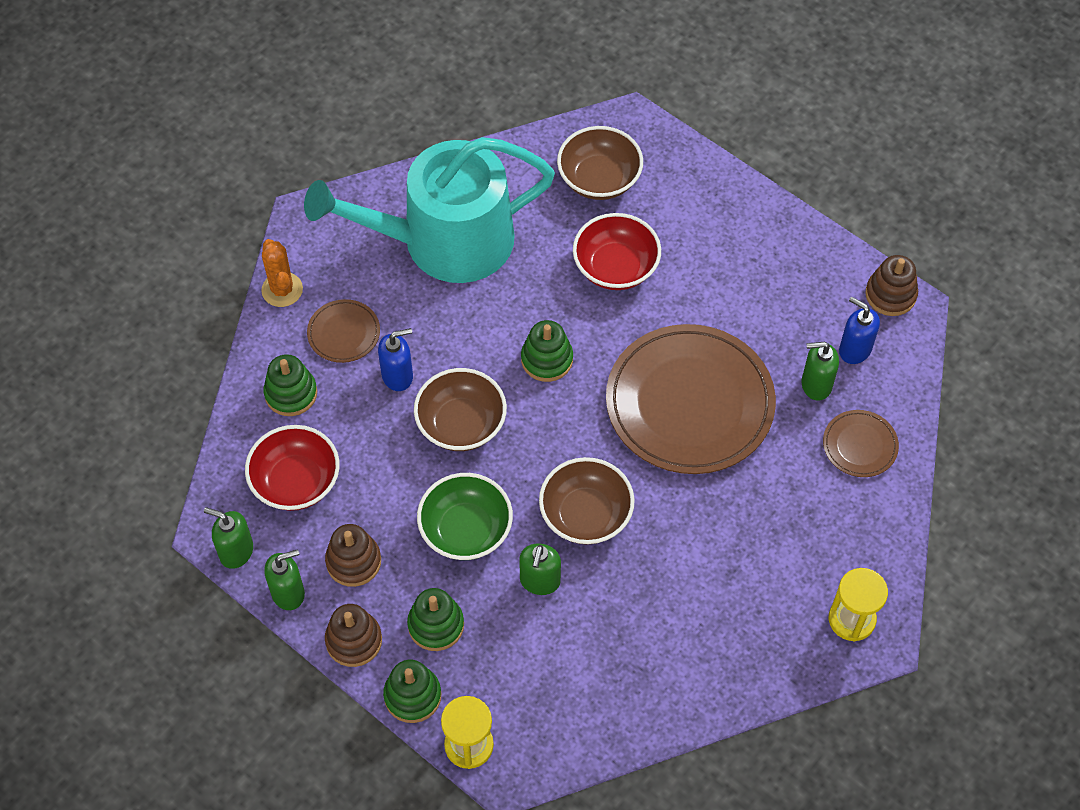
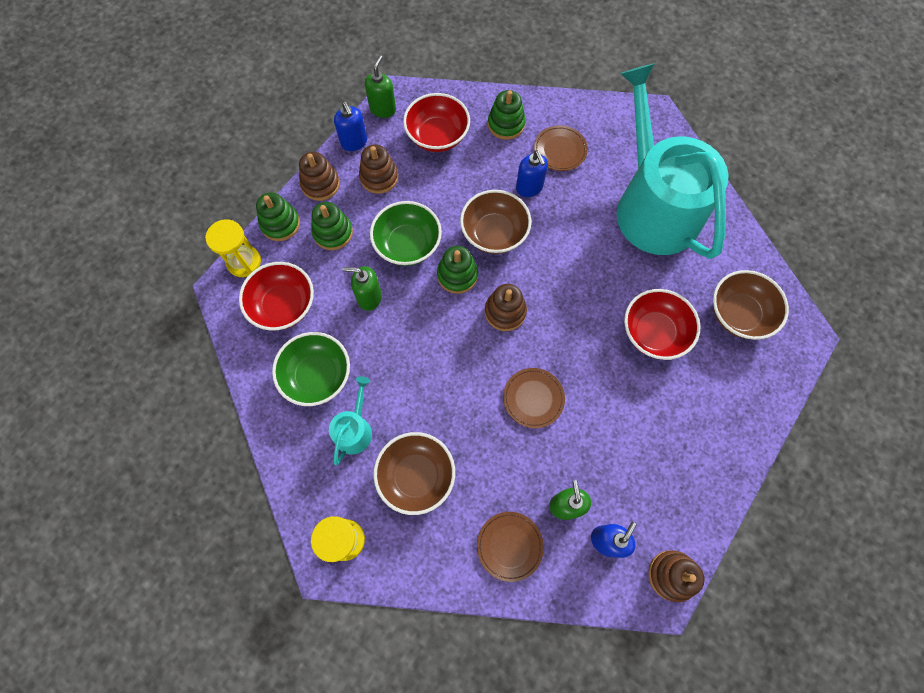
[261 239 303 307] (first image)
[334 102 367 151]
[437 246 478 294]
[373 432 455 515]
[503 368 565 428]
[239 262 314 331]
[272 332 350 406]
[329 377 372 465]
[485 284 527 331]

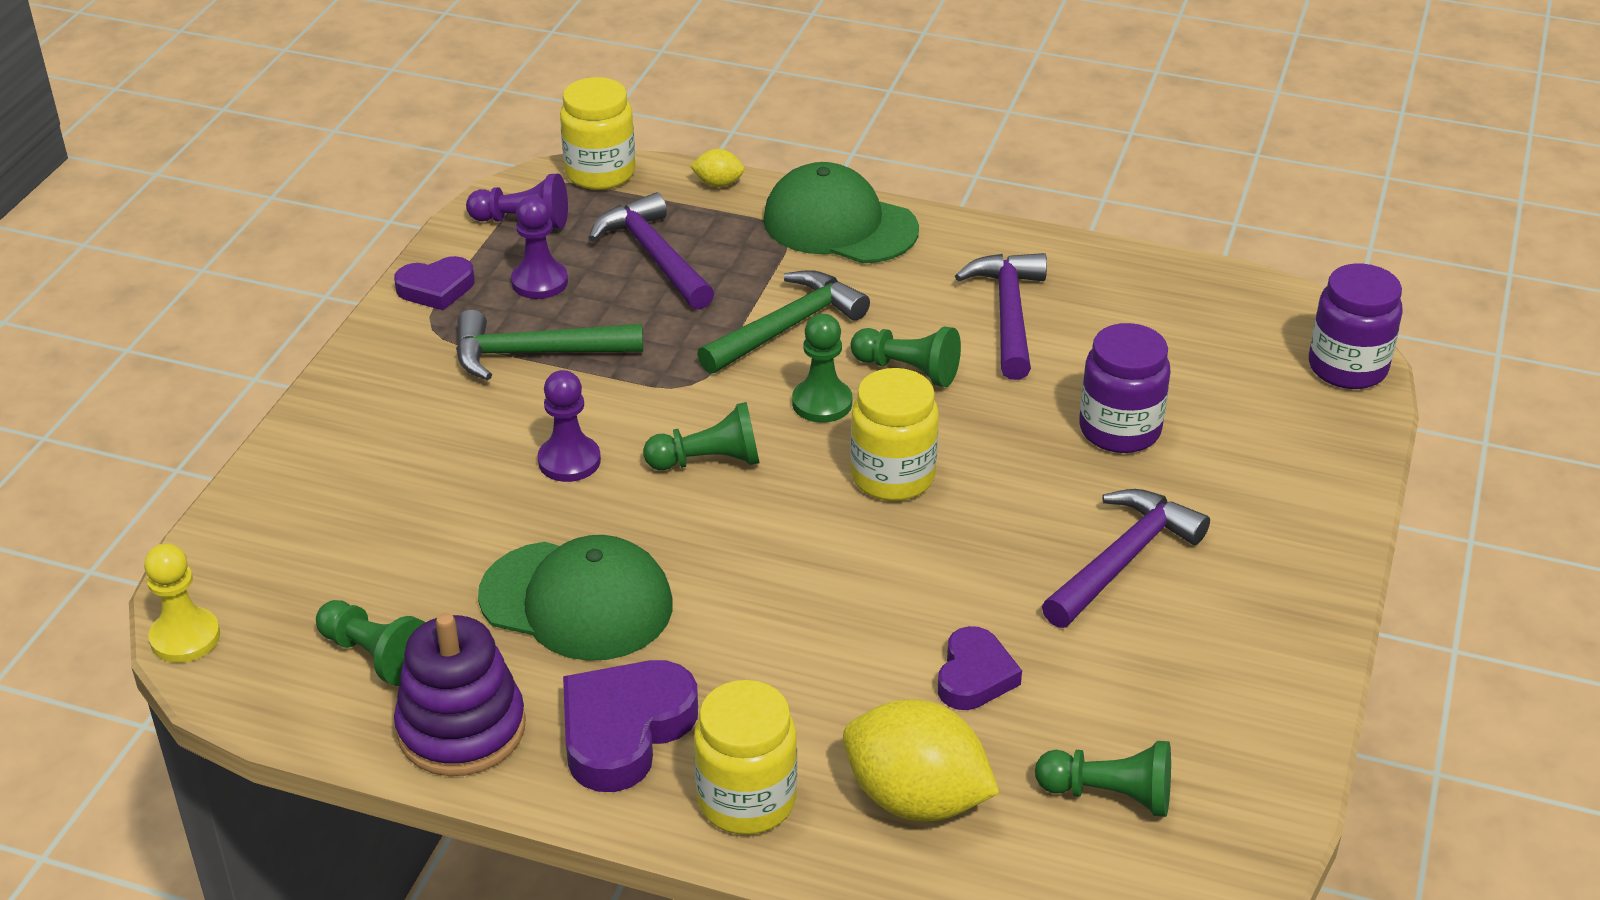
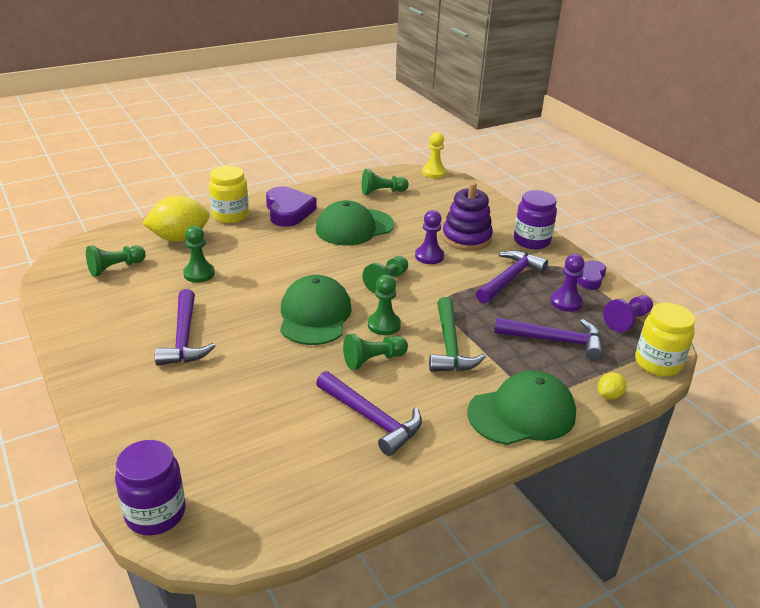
[442 182 493 251]
[476 250 548 304]
[280 275 352 345]
[183 226 215 283]
[514 190 557 249]

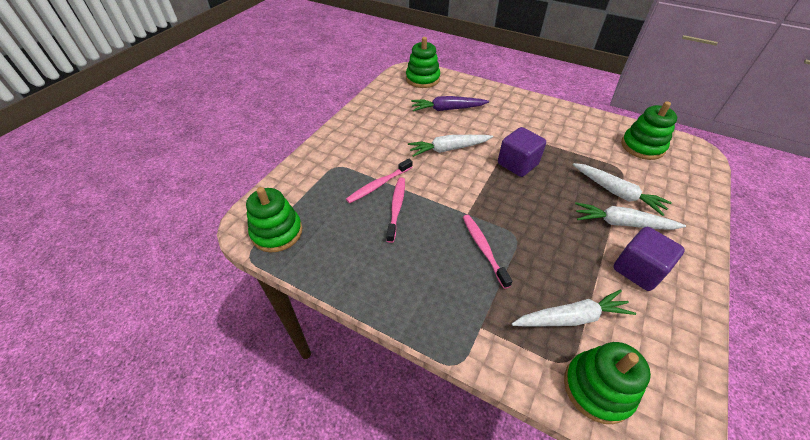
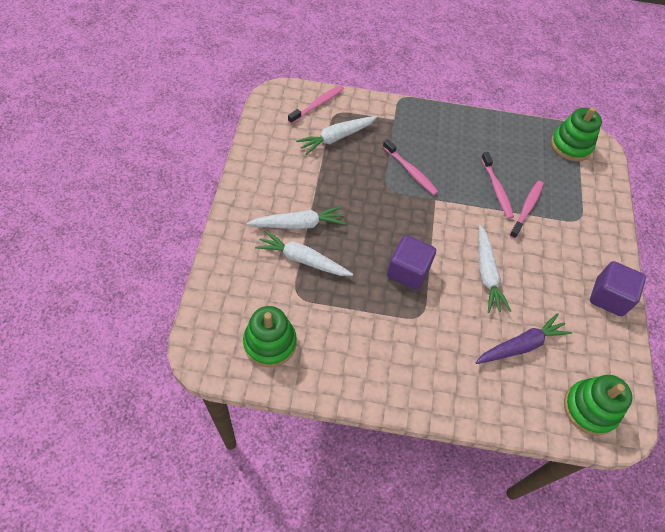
[479 225 511 313]
[288 85 344 124]
[590 261 646 316]

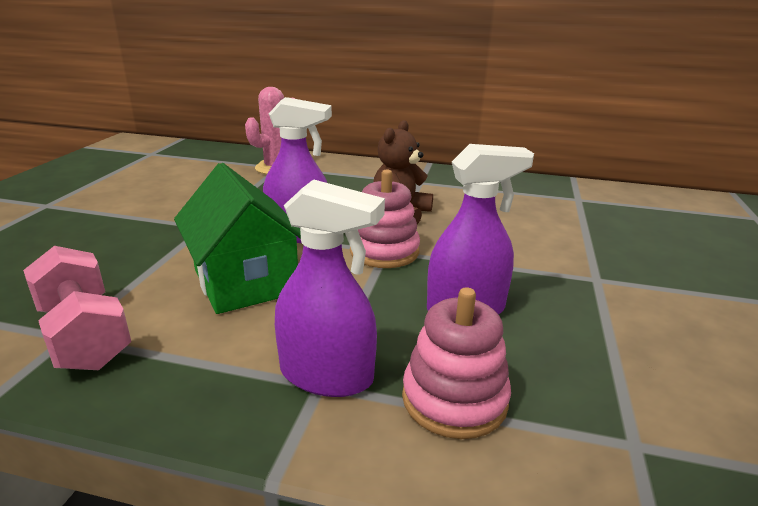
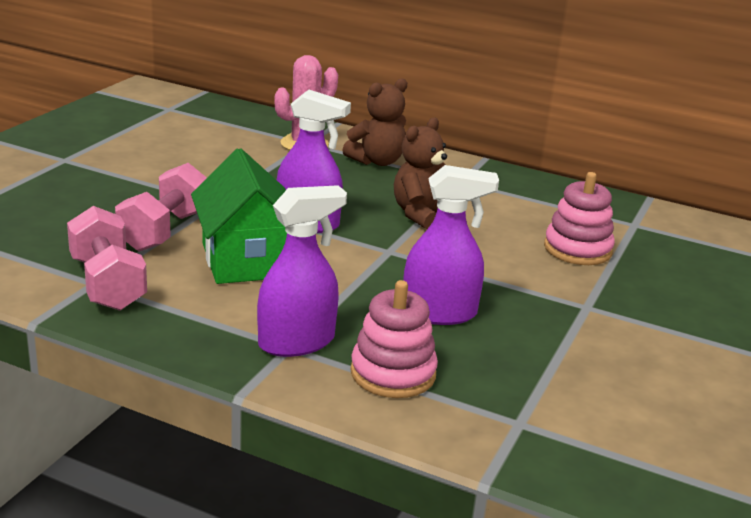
[257 185 347 357]
[544 172 615 265]
[115 163 207 252]
[342 78 407 166]

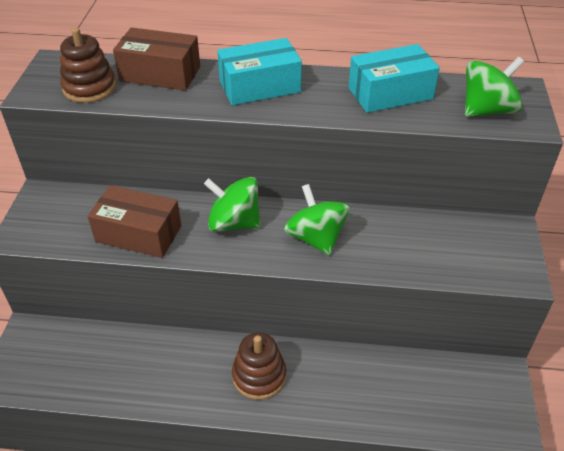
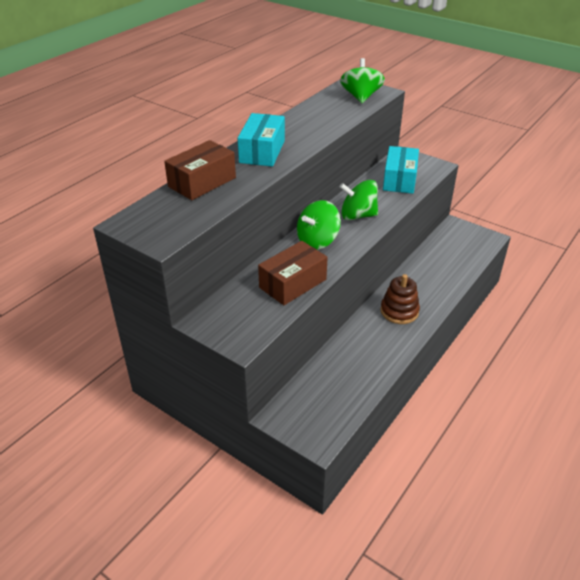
[60 28 116 103] (first image)
[383 146 419 194]

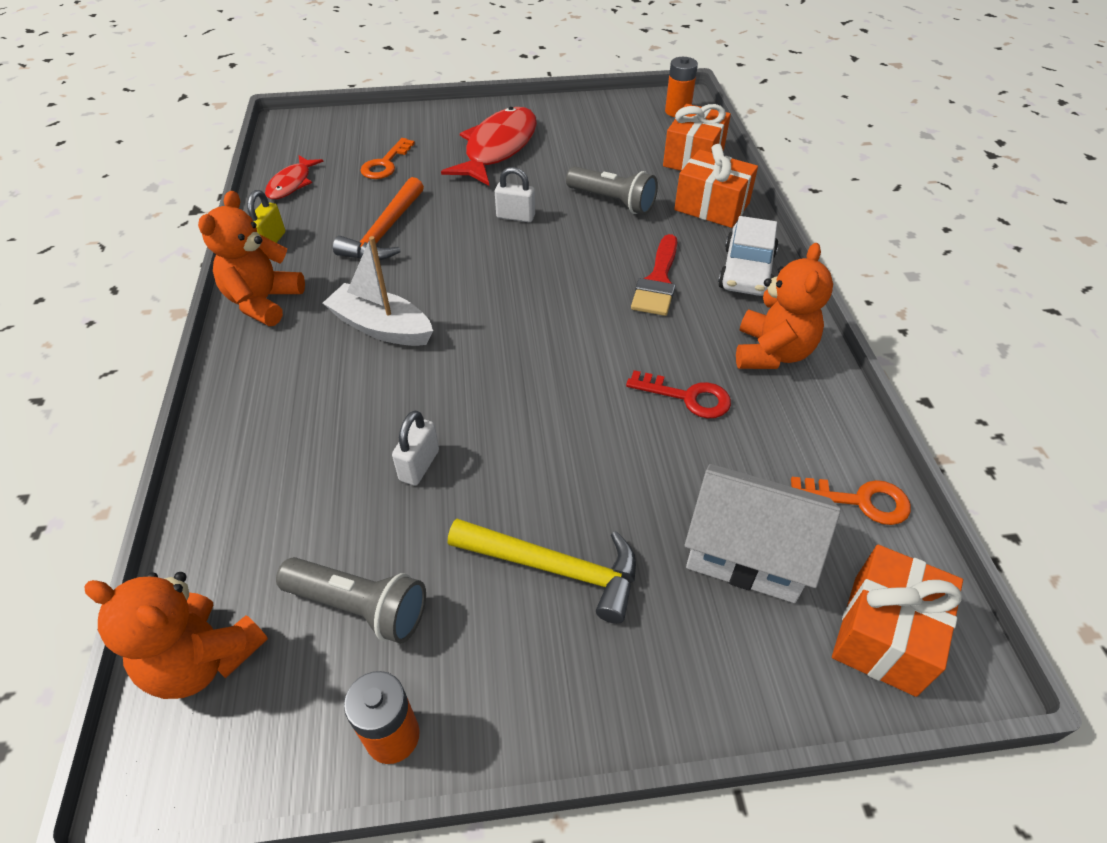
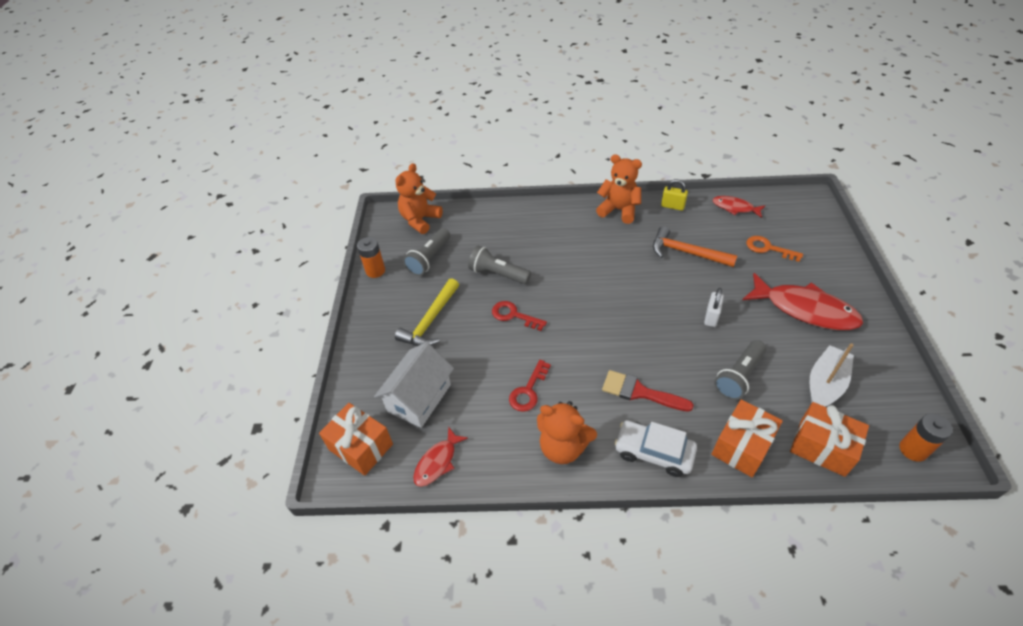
[810 343 854 407]
[468 246 531 284]
[413 426 468 487]
[492 301 547 331]

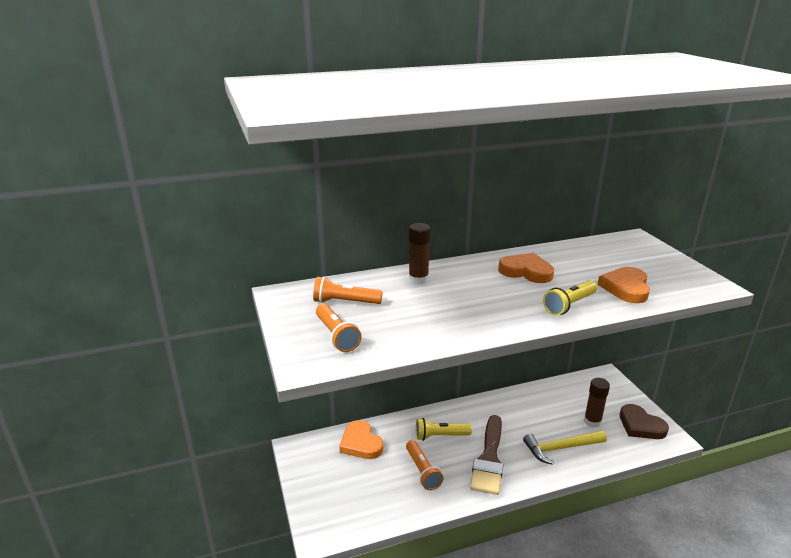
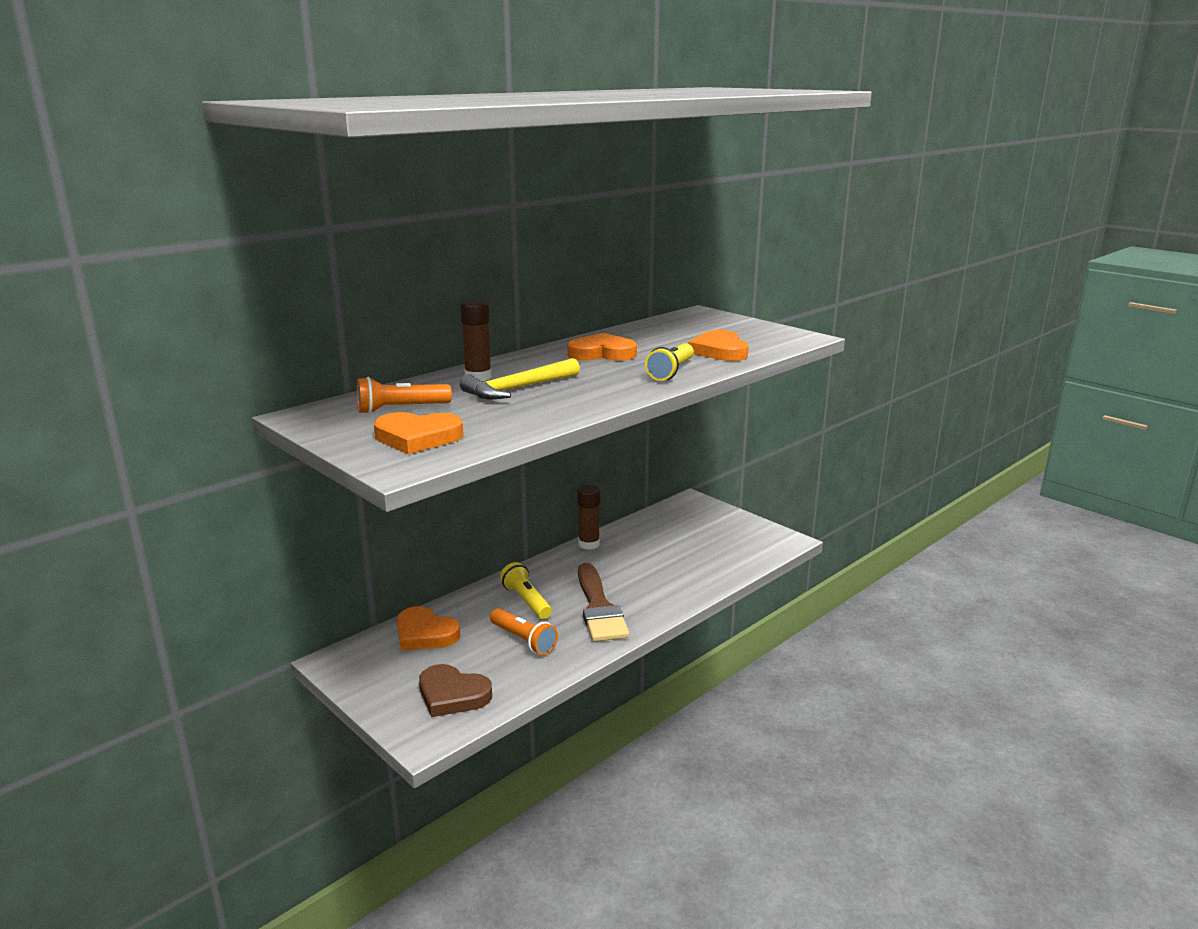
[374 412 463 454]
[500 562 552 619]
[460 358 580 400]
[578 485 600 550]
[419 664 492 717]

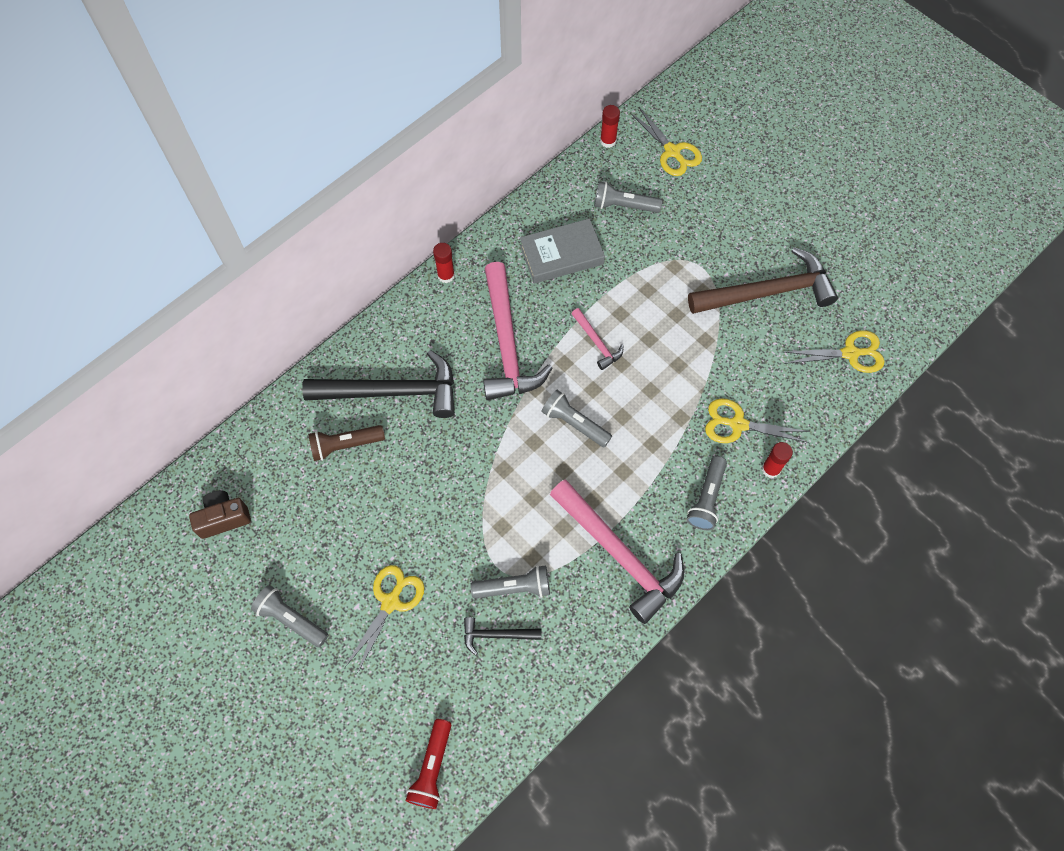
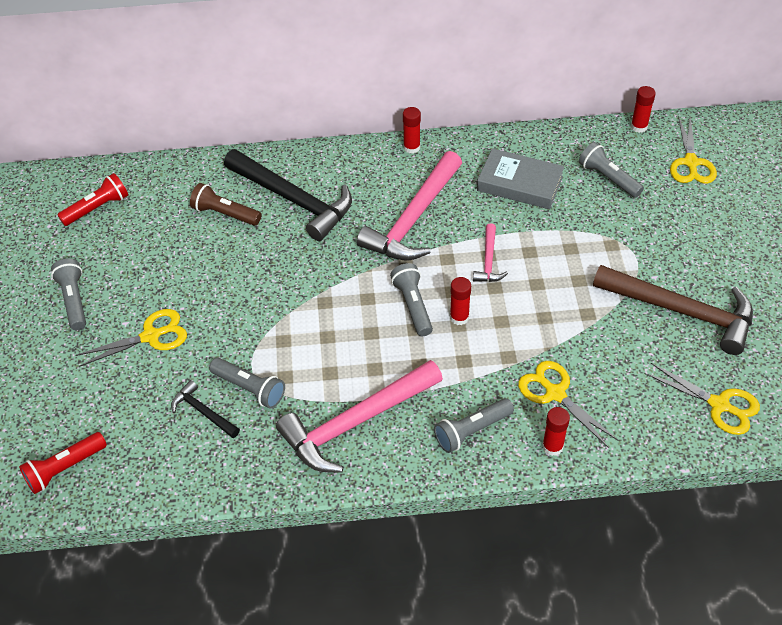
[57 173 128 226]
[276 360 443 473]
[450 277 471 325]

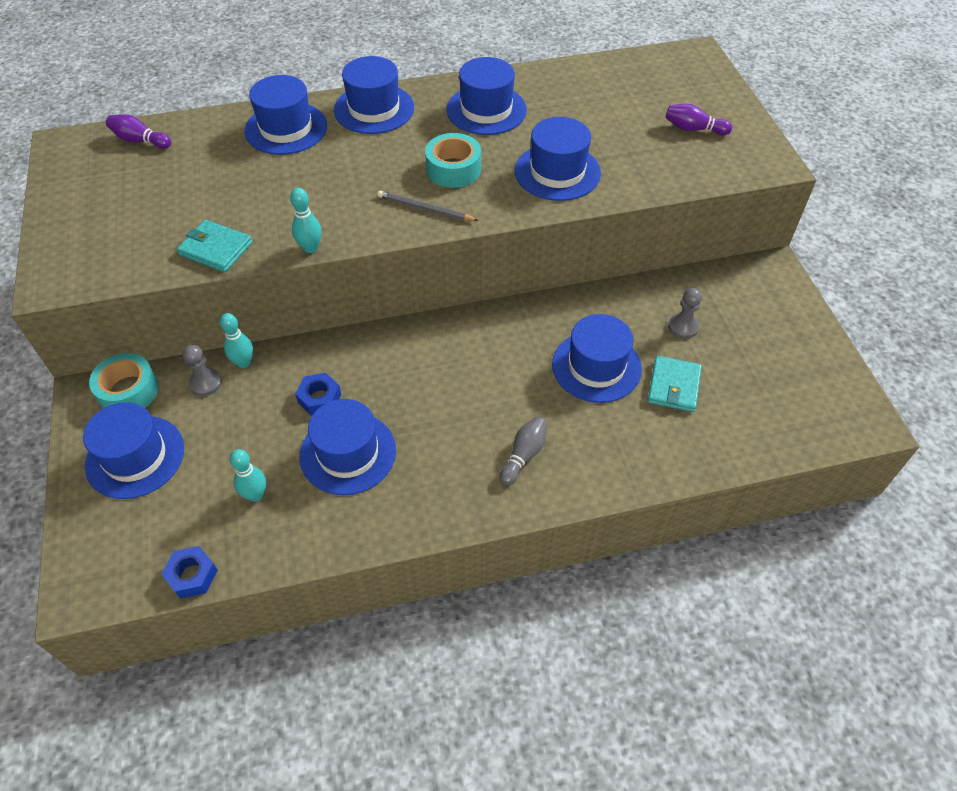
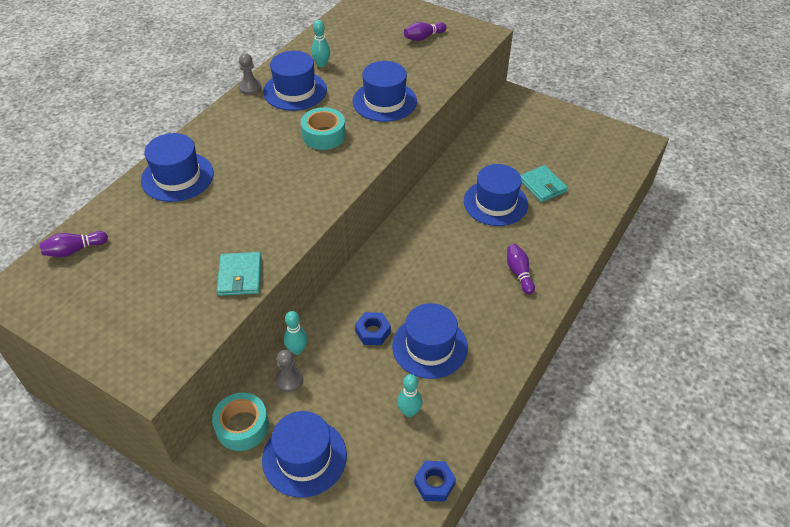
[217 252 262 296]
[311 20 330 67]
[334 56 414 134] (first image)
[378 190 479 221] (first image)
[507 244 535 295]
[239 53 261 95]

